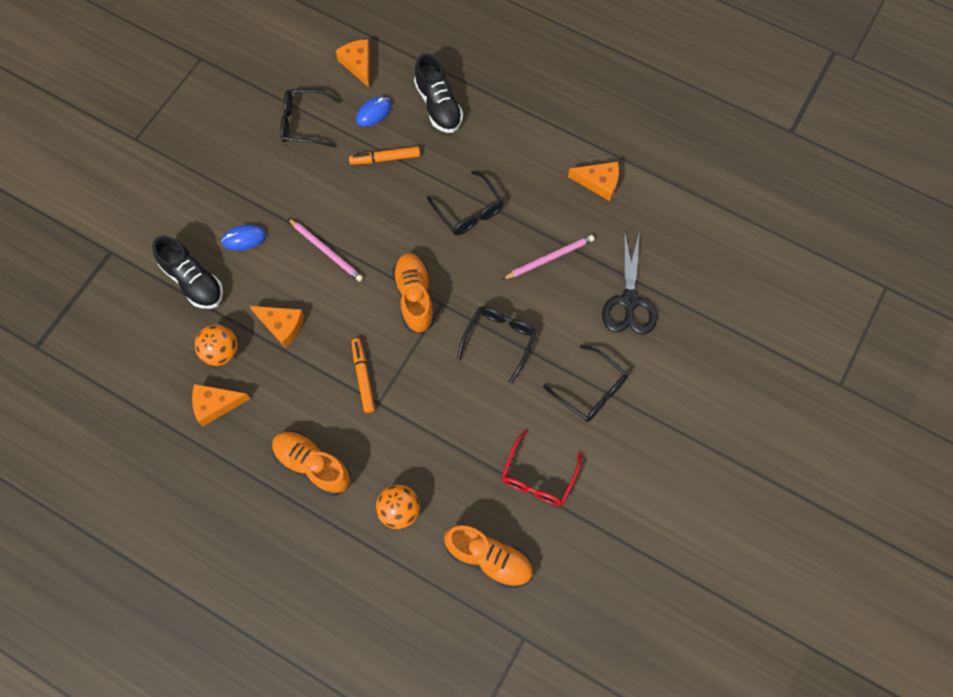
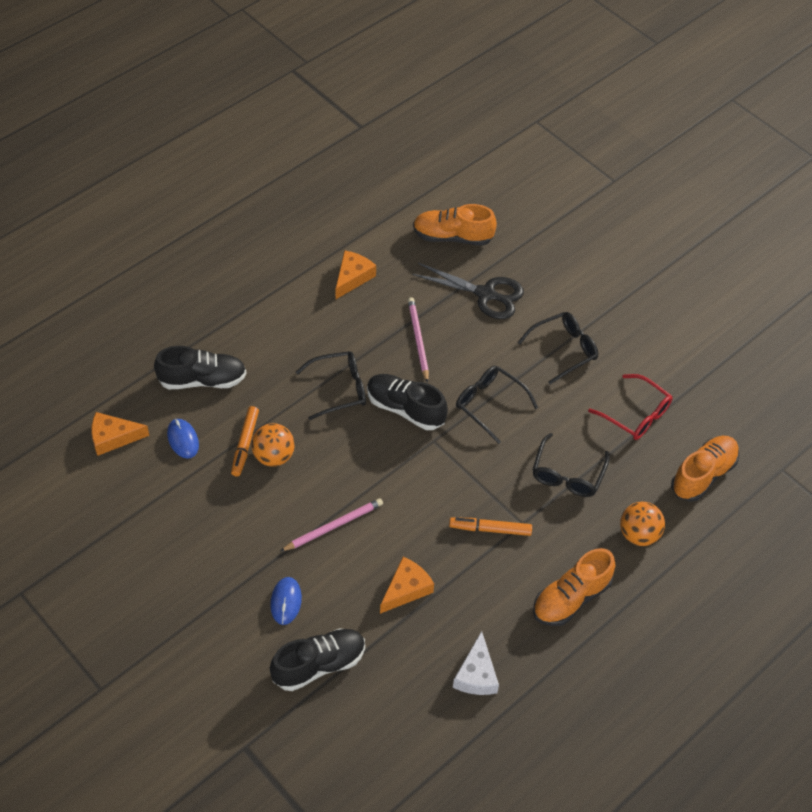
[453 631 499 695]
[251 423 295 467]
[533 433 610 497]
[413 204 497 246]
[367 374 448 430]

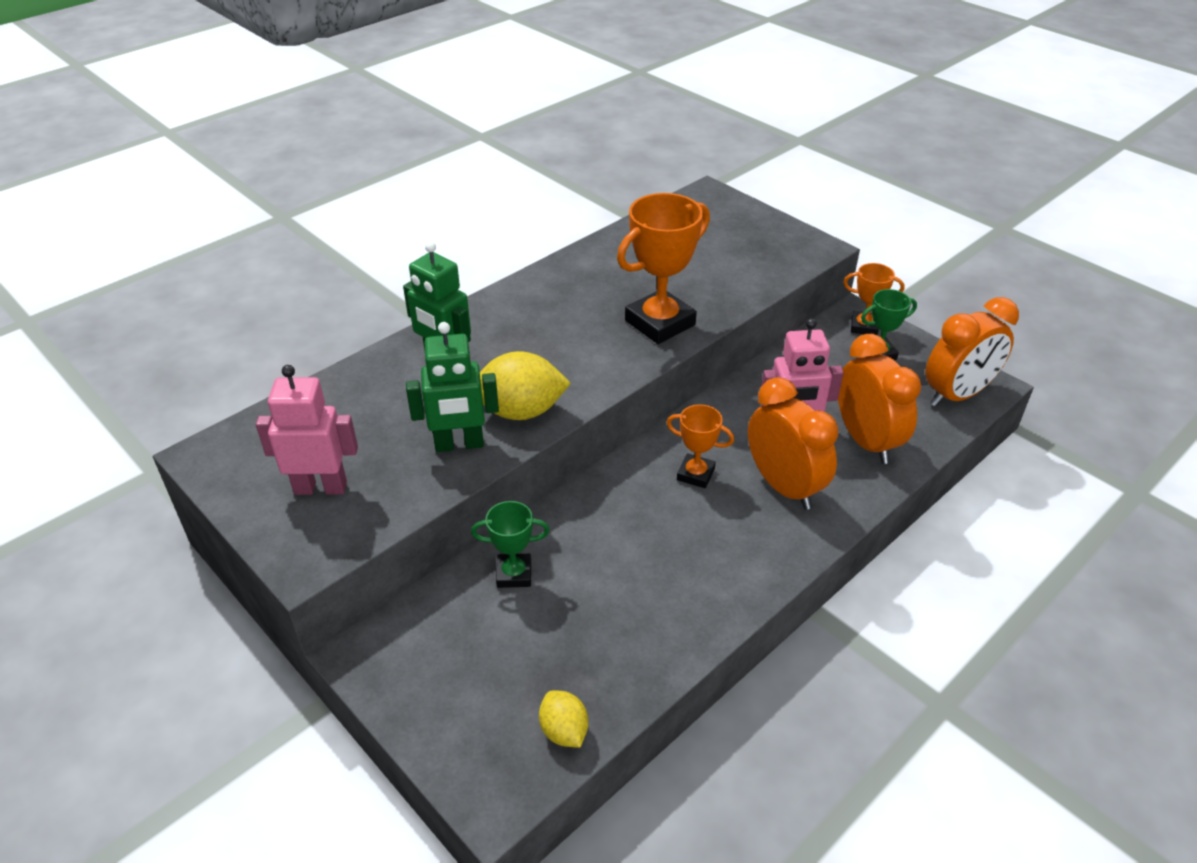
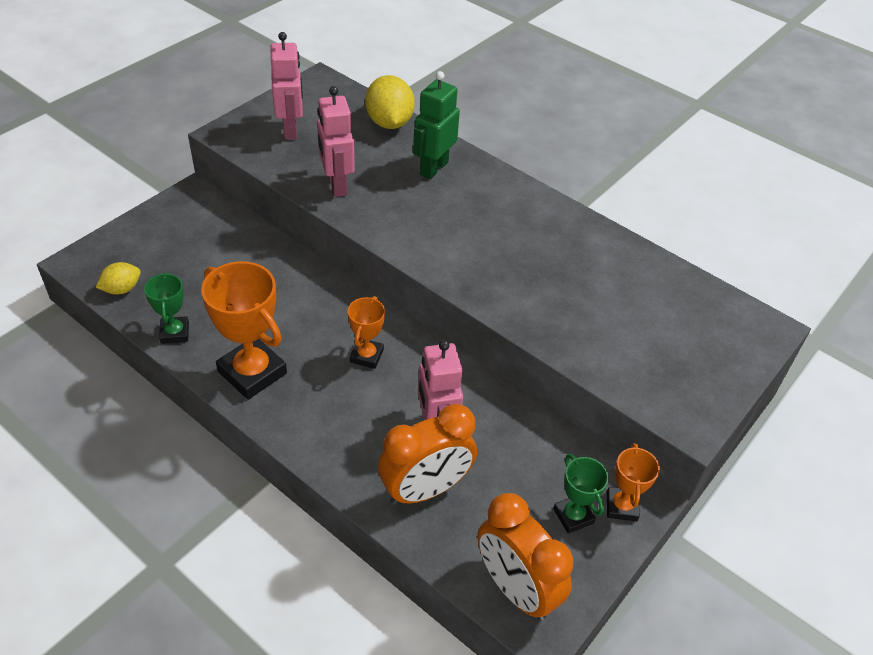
[317 86 355 197]
[144 272 189 344]
[365 75 415 129]
[201 261 287 400]
[748 377 838 510] (first image)

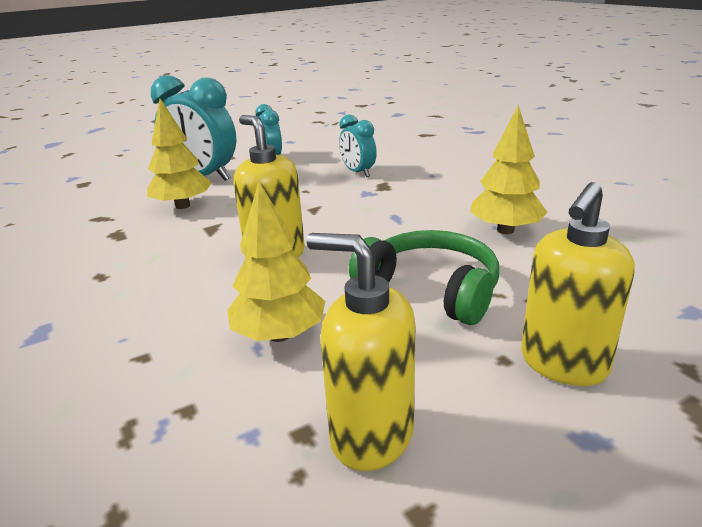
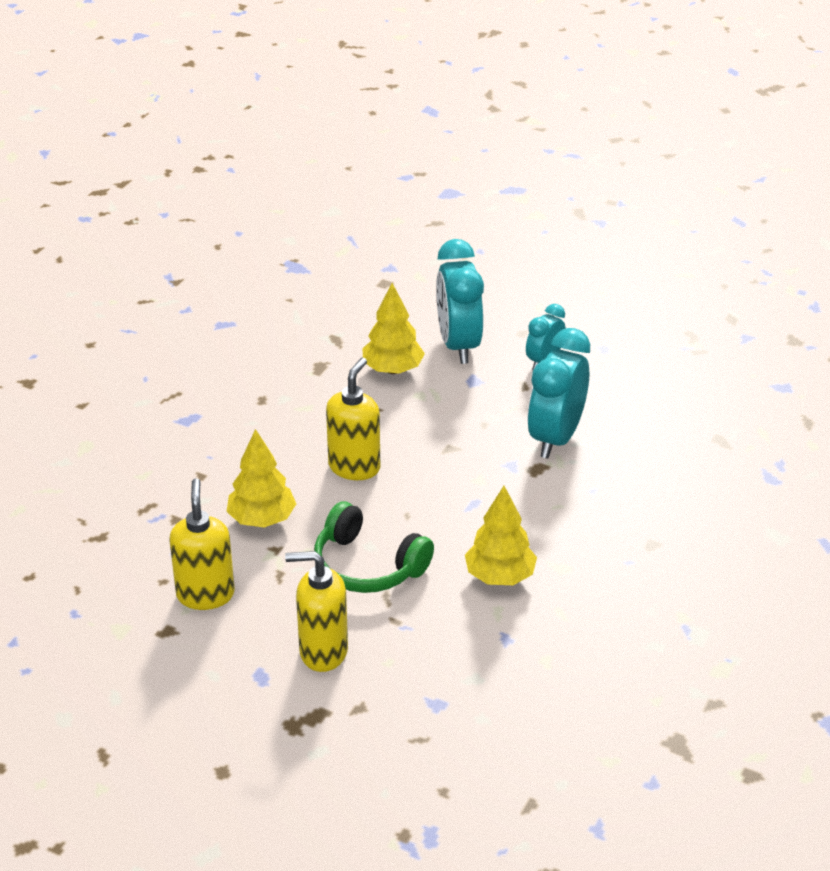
[528 328 590 459]
[314 502 434 593]

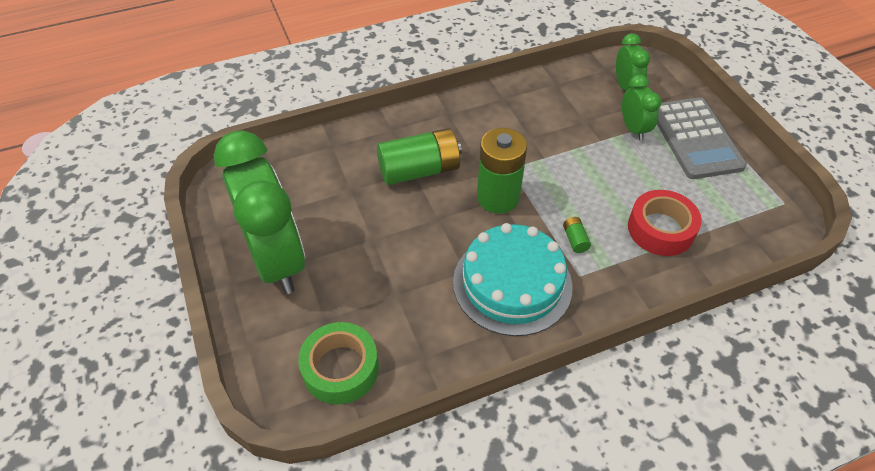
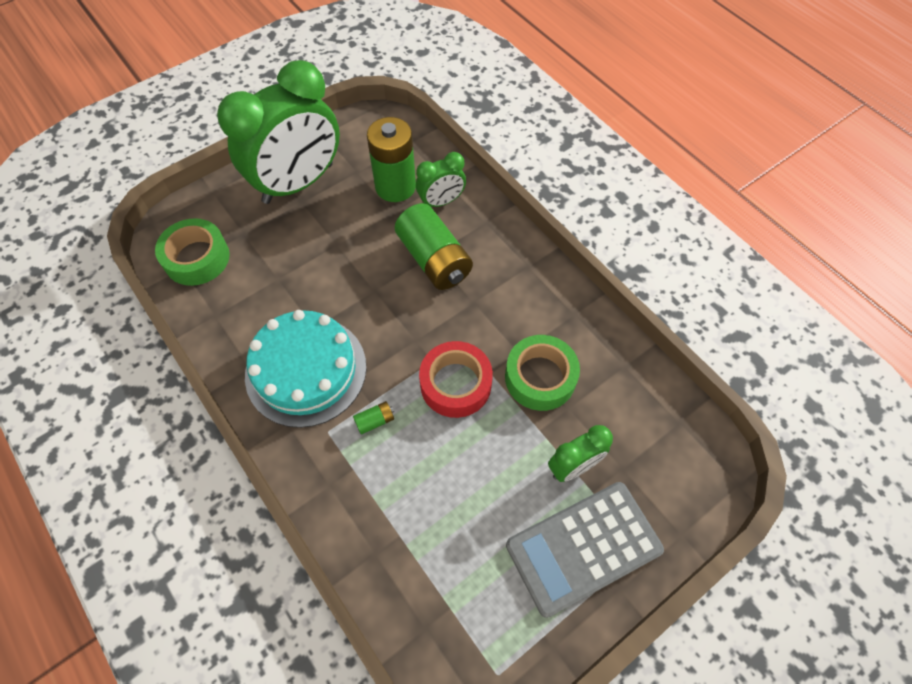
[367 117 416 202]
[416 152 466 207]
[419 341 493 418]
[505 335 580 411]

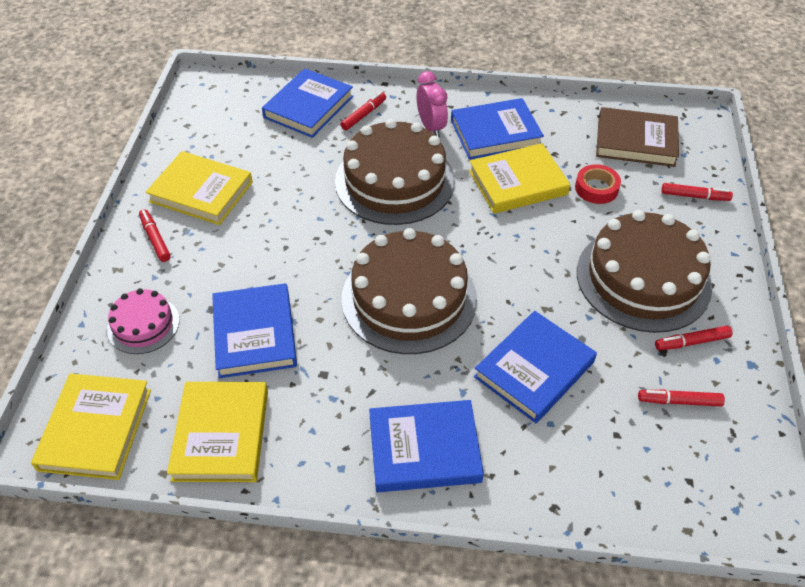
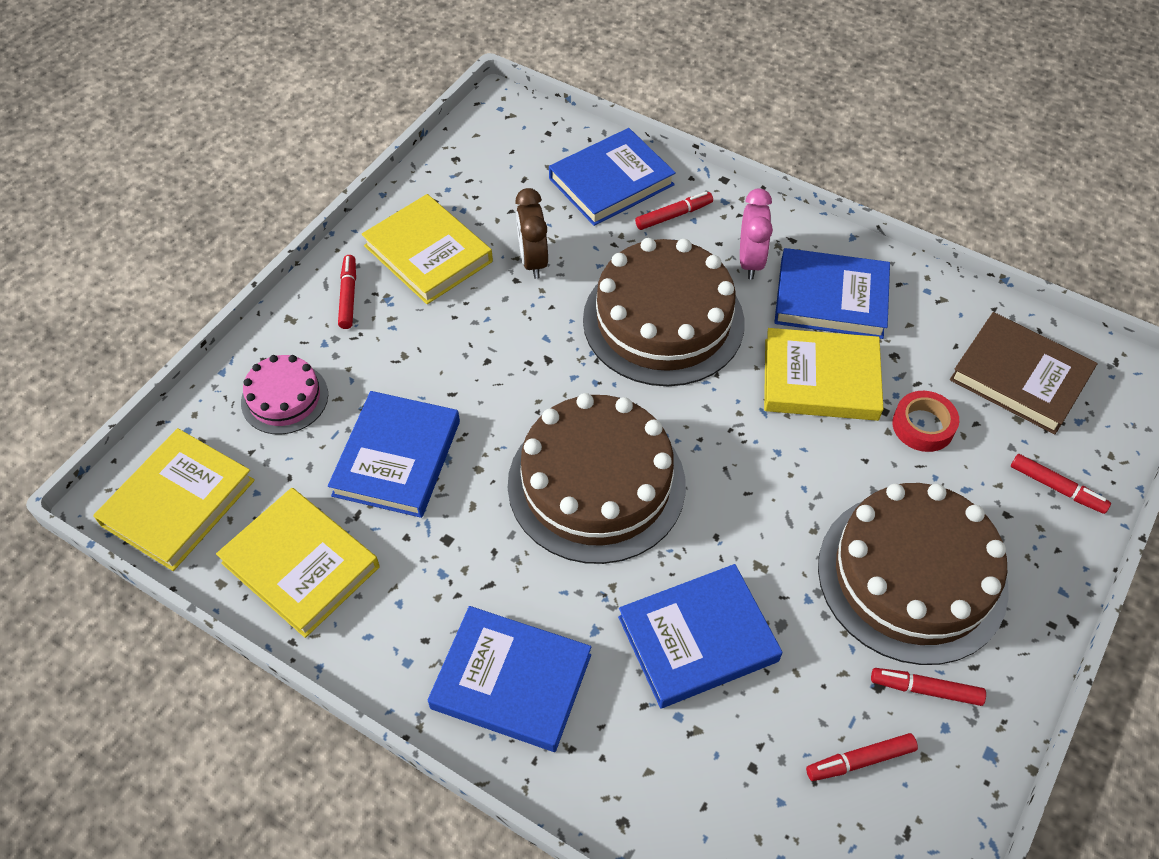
[216 488 380 638]
[806 733 918 781]
[515 188 548 279]

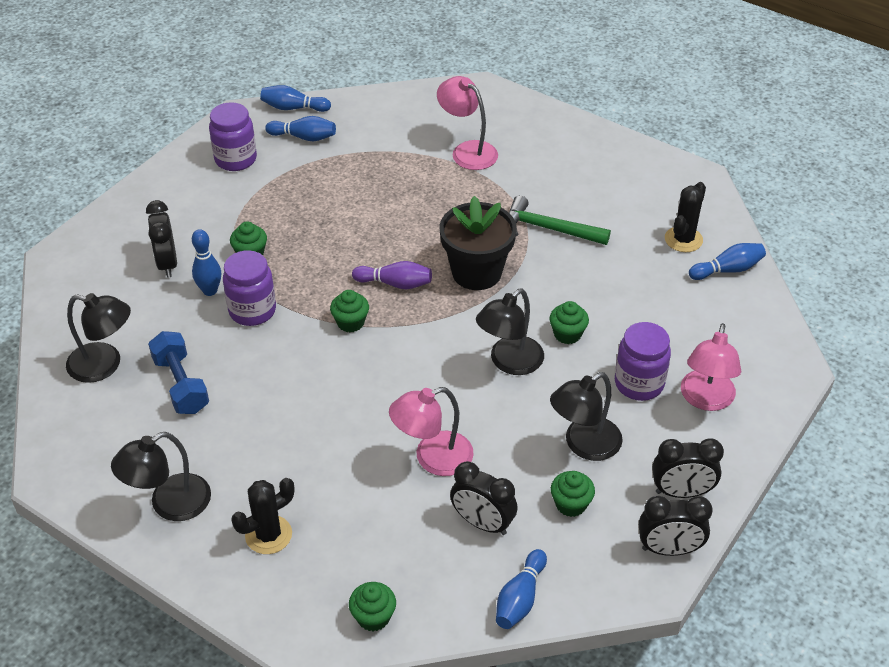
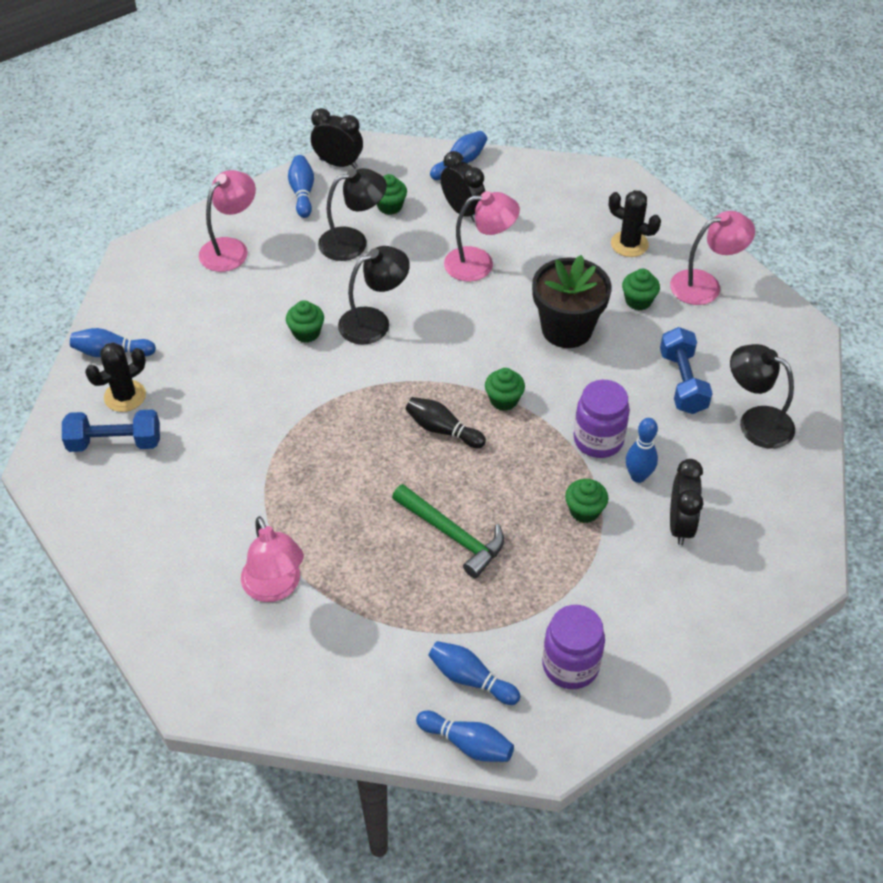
[670 211 755 305]
[609 190 661 257]
[622 269 660 310]
[406 397 486 448]
[532 255 612 348]
[392 484 504 578]
[615 322 671 401] (first image)
[288 155 314 218]
[62 410 160 452]

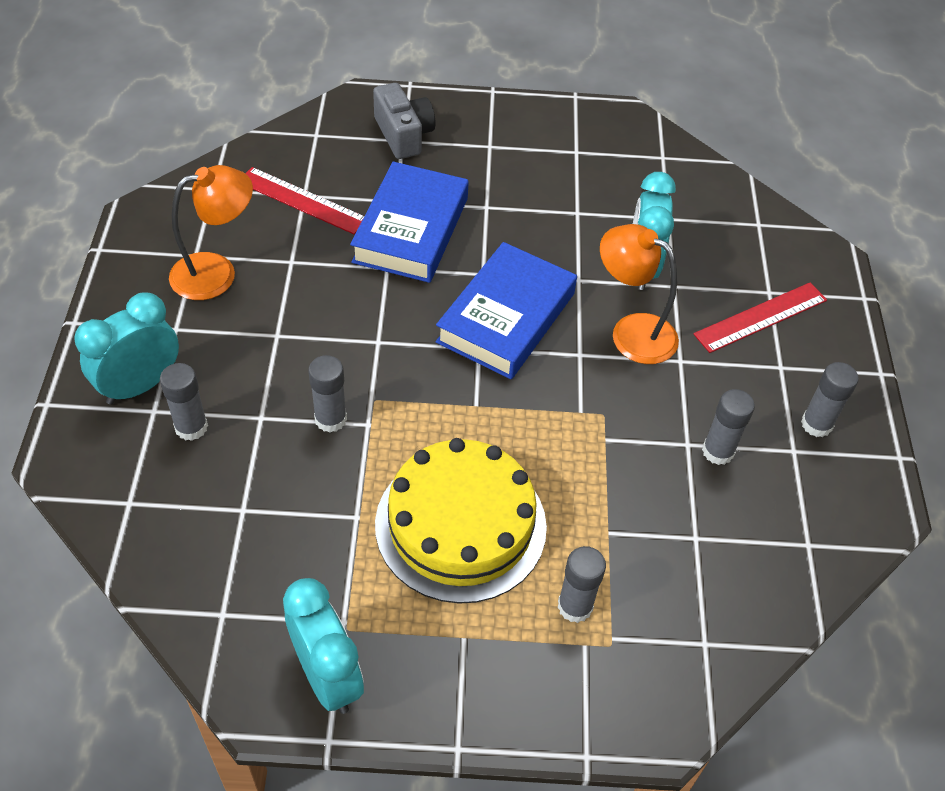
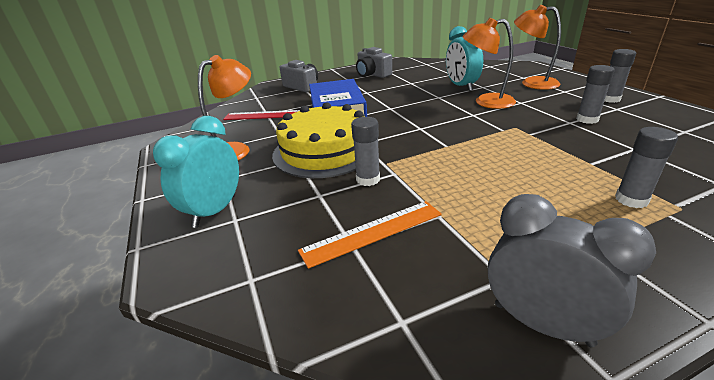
[160 363 208 441] (first image)
[488 194 656 347]
[272 102 365 178]
[436 242 577 379] (first image)
[514 5 561 90]
[298 201 442 269]
[356 47 392 78]

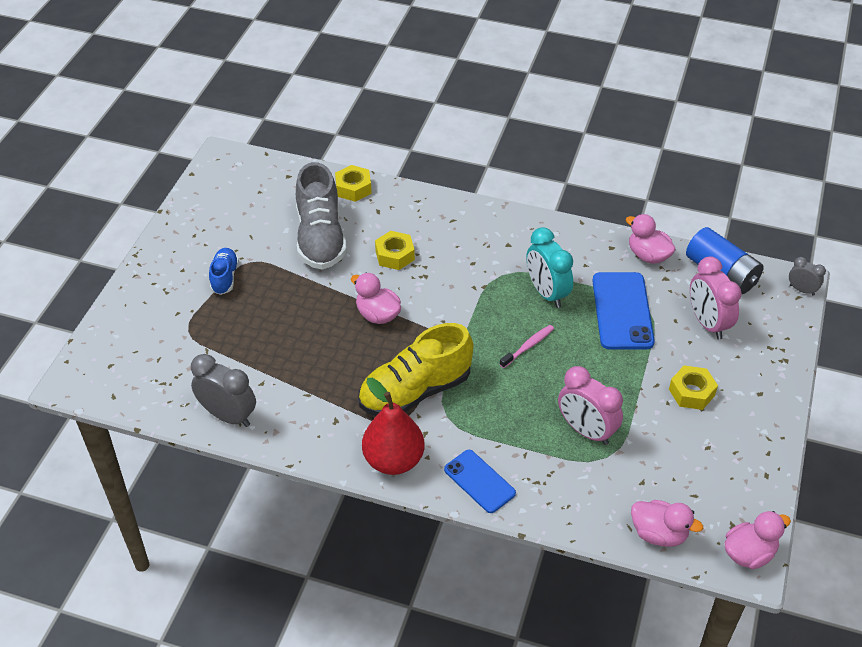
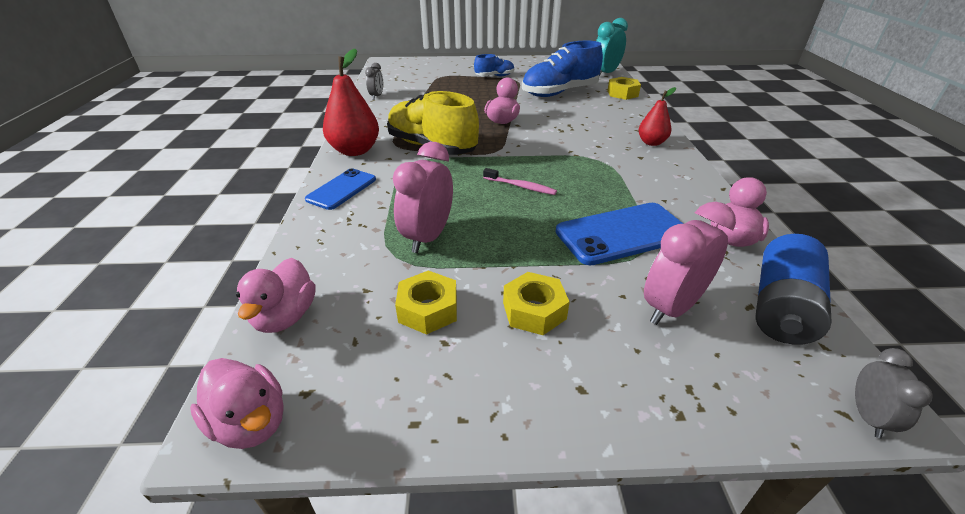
[365 63 383 100]
[522 41 603 97]
[395 271 457 335]
[596 18 628 76]
[638 87 676 146]

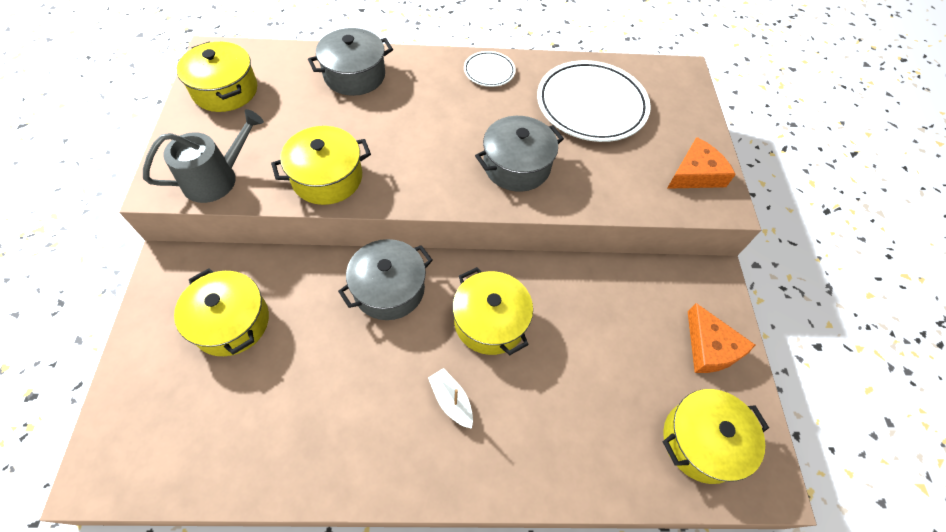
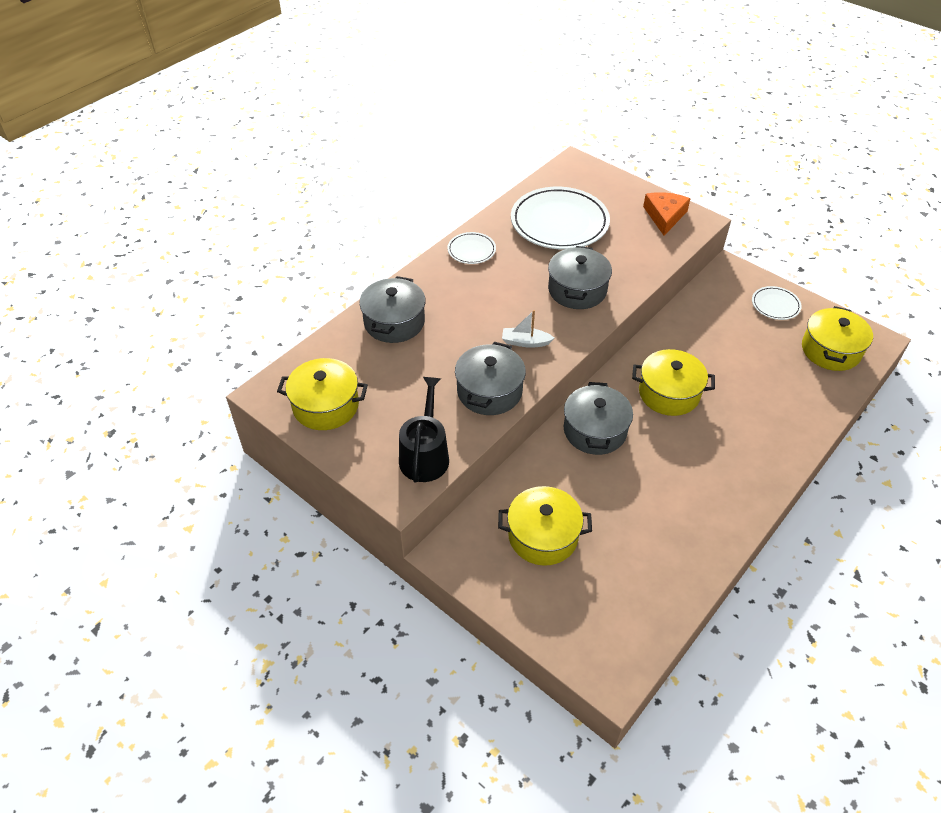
[399 377 449 483]
[455 342 526 415]
[502 310 554 348]
[752 286 802 320]

